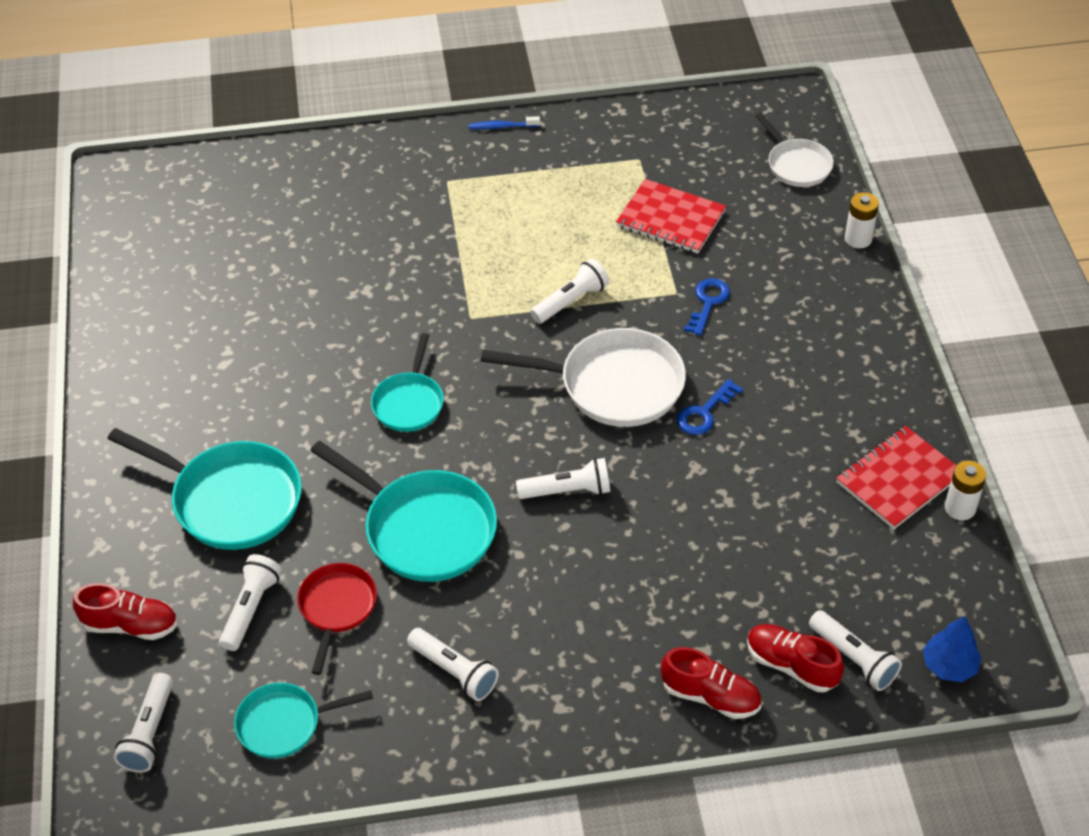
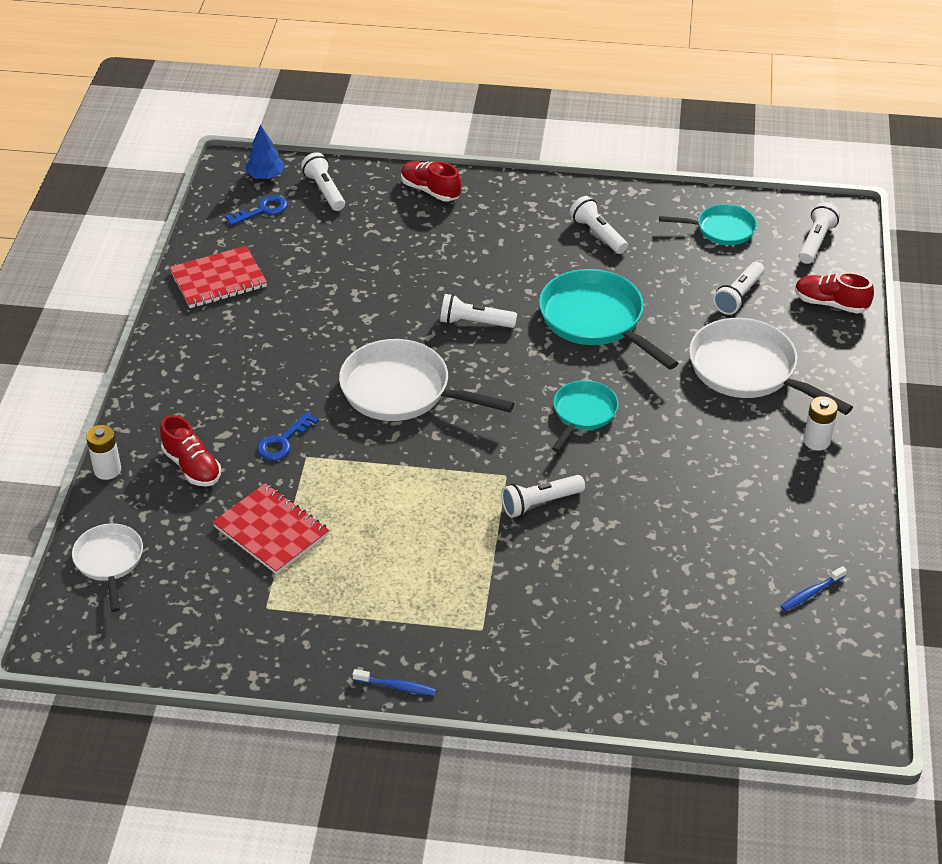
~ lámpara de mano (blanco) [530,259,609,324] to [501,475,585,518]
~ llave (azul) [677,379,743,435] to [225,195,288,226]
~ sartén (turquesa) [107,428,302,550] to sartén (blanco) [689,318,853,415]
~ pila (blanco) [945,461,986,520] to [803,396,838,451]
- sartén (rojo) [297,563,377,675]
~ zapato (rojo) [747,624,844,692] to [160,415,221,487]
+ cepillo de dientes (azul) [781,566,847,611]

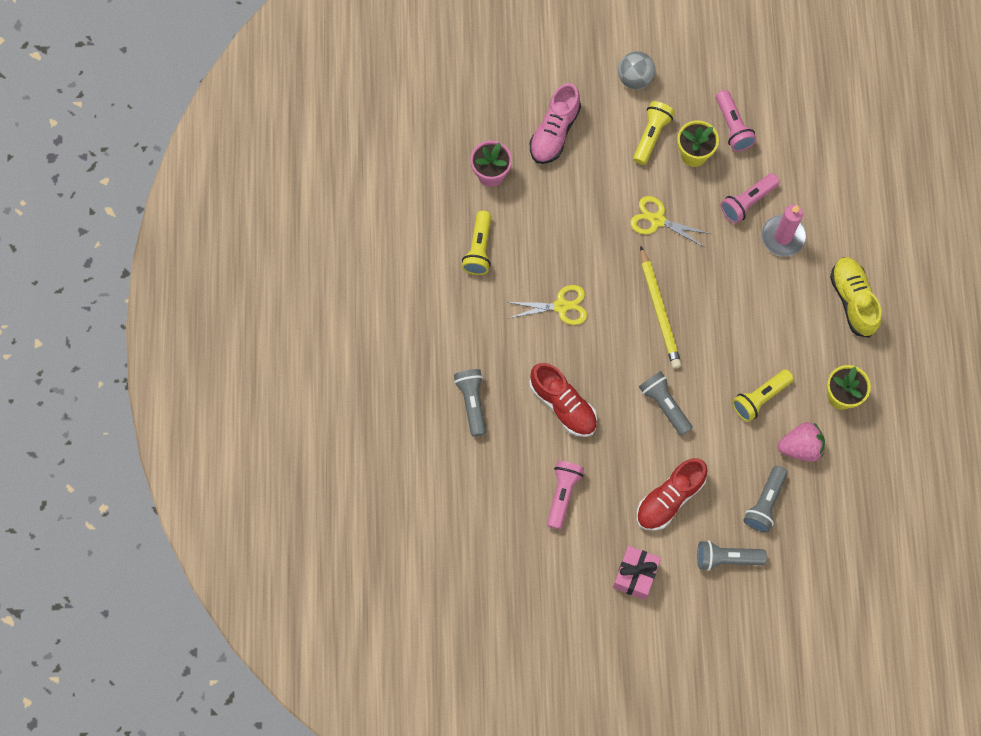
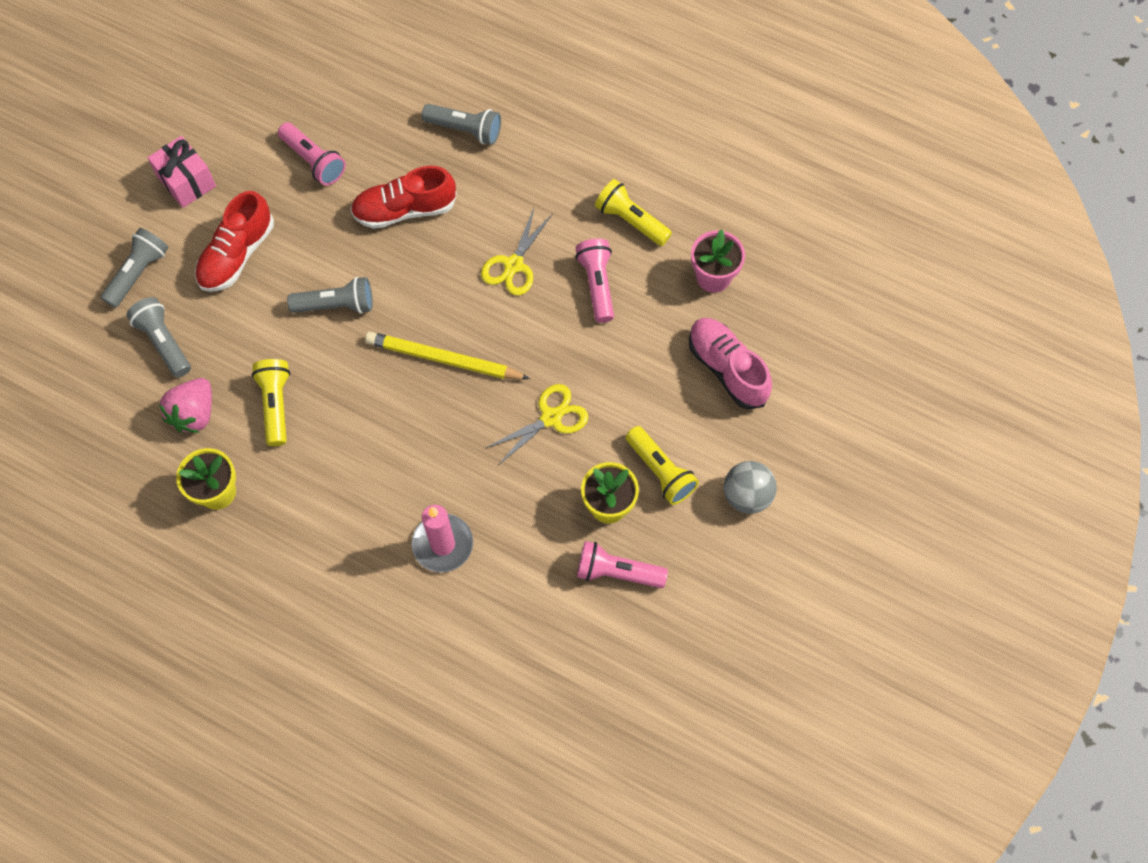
~ lámpara de mano (rosa) [721,173,780,223] to [575,239,614,323]
- zapato (amarillo) [830,257,882,338]
~ zapato (rojo) [636,458,707,531] = [195,191,274,292] 135 degrees counterclockwise

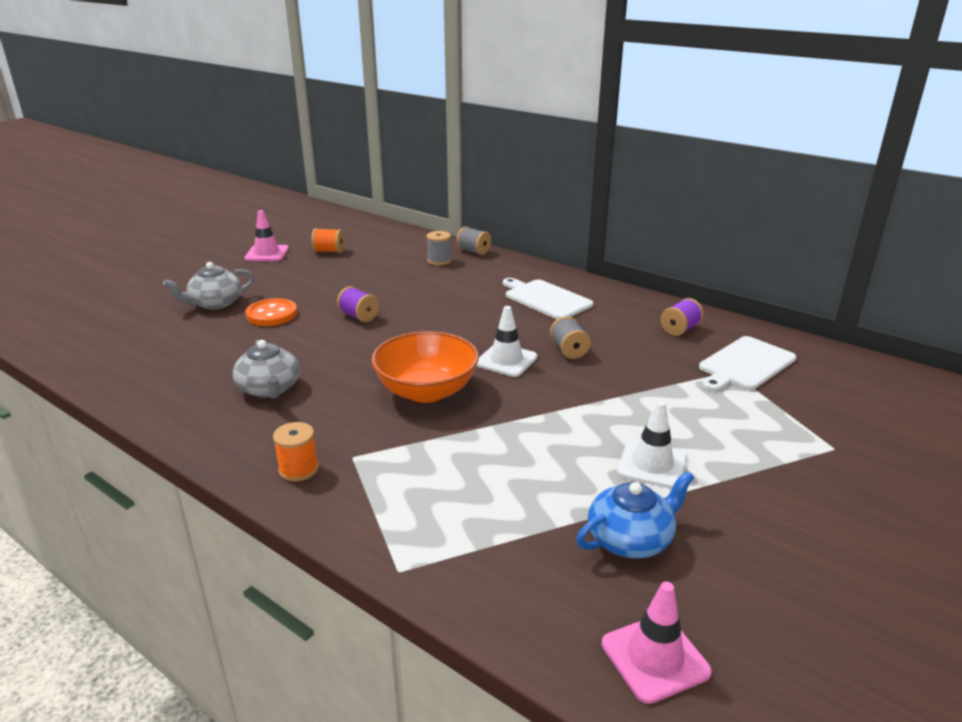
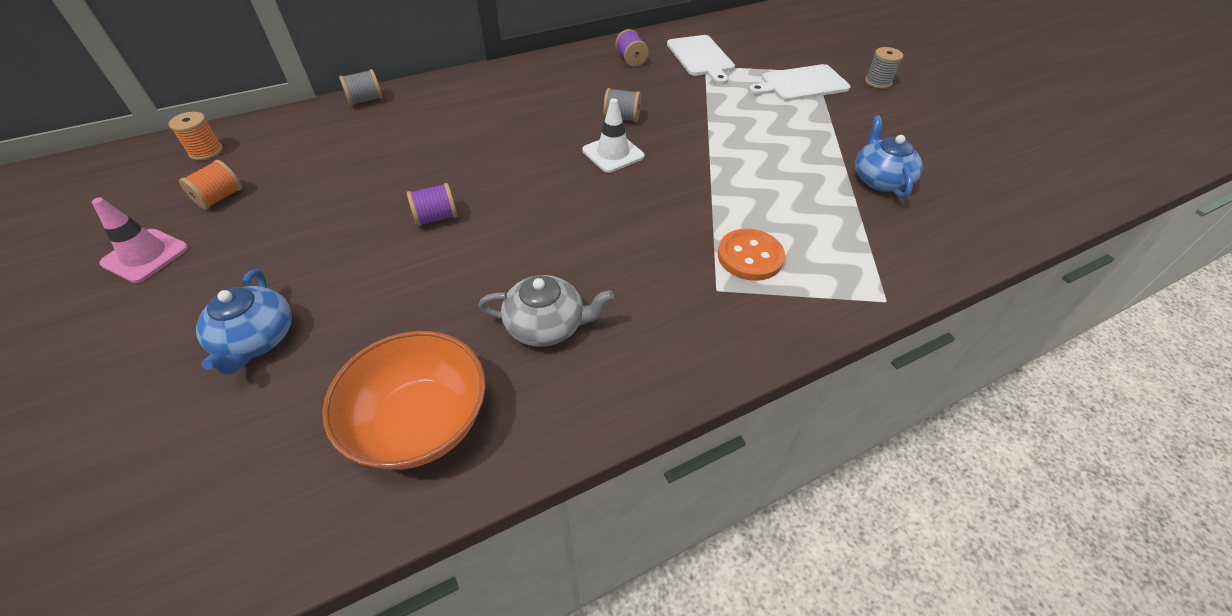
~ carrete (gris) [426,231,451,265] to [865,47,903,89]
~ tetera (gris) [163,262,254,309] to tetera (azul) [196,269,292,375]
~ tabla de cortar (blanco) [503,278,593,319] to [749,64,851,101]
~ botón (naranja) [245,298,297,326] to [718,229,785,281]
~ cuenco (naranja) [371,331,479,403] to [322,331,486,469]
- cono de tráfico (blanco) [617,401,687,489]
~ carrete (naranja) [273,422,319,482] to [169,112,223,161]
- cono de tráfico (rosa) [602,581,712,704]

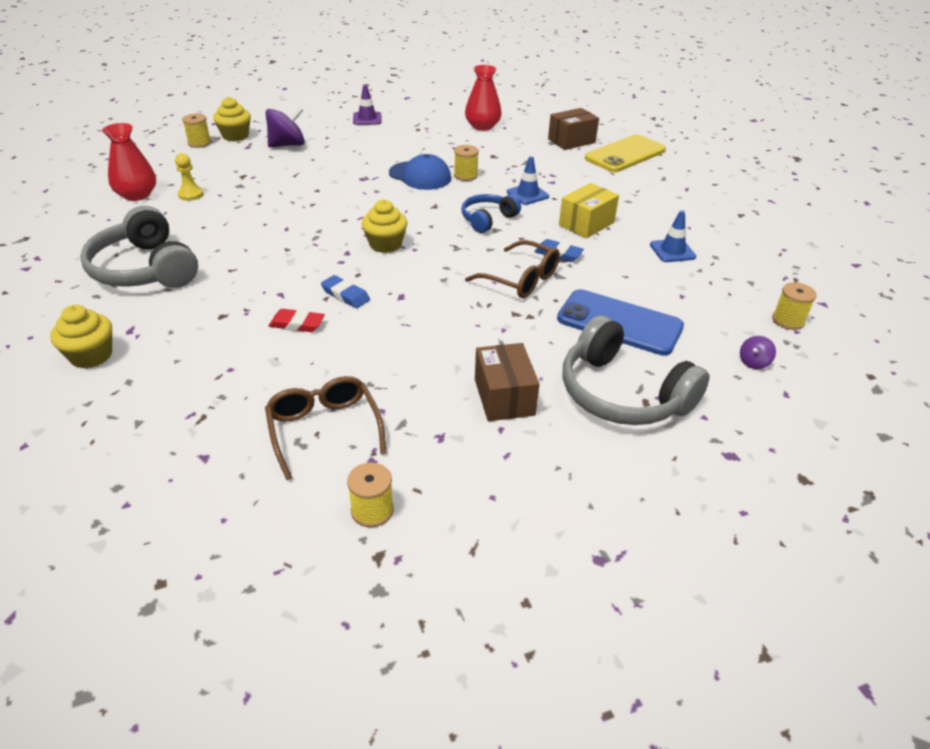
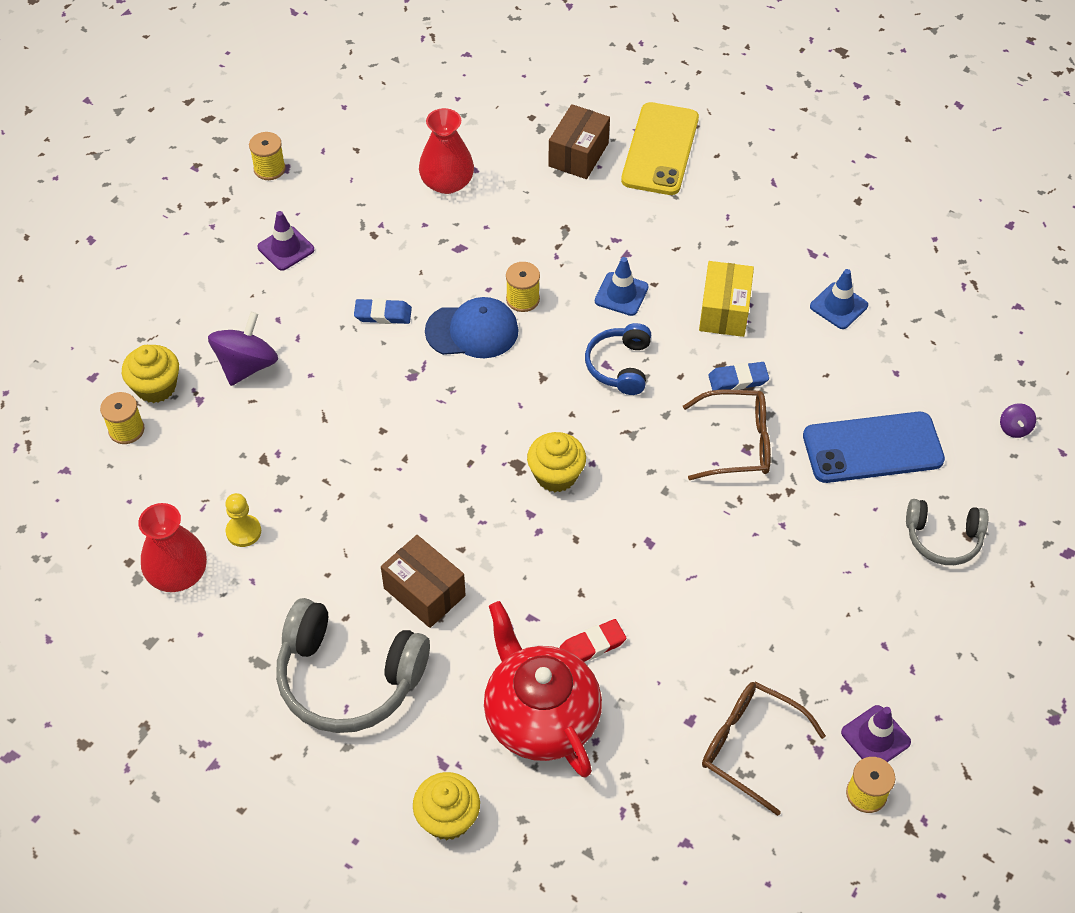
~ goma de borrar (azul) [321,275,370,308] to [354,298,412,324]
~ carrete (amarillo) [772,282,817,330] to [249,132,286,180]
~ auriculares (gris) [562,315,710,425] = [906,499,988,565] x0.58
~ caja (marrón) [475,343,539,421] to [381,535,466,628]
+ tetera (rojo) [484,601,602,778]
+ cono de tráfico (morado) [841,705,911,762]

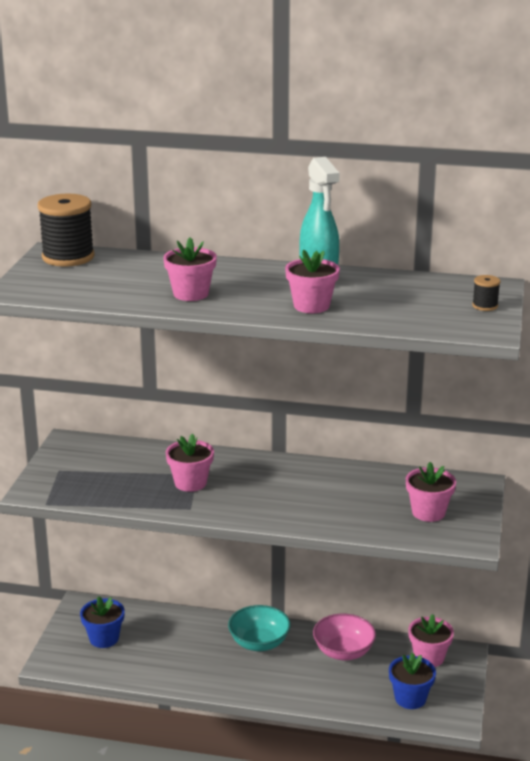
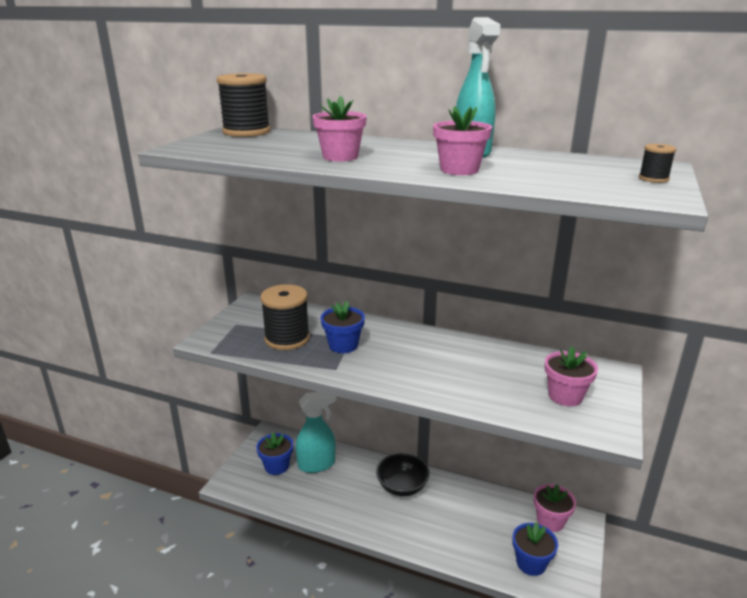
~ maceta (rosa) [166,433,214,492] to maceta (azul) [320,301,365,353]
~ cuenco (turquesa) [228,605,291,651] to cuenco (negro) [376,453,430,496]
- cuenco (rosa) [313,614,376,660]
+ carrete (negro) [260,284,310,350]
+ pulverizador (turquesa) [296,392,336,473]

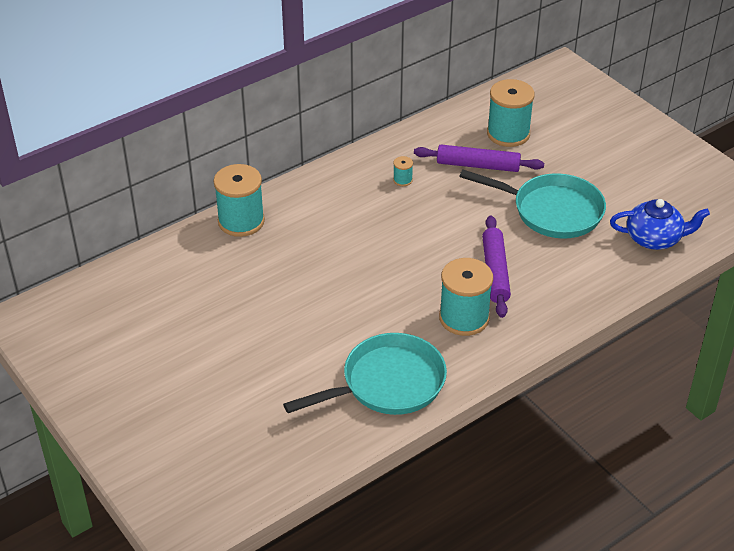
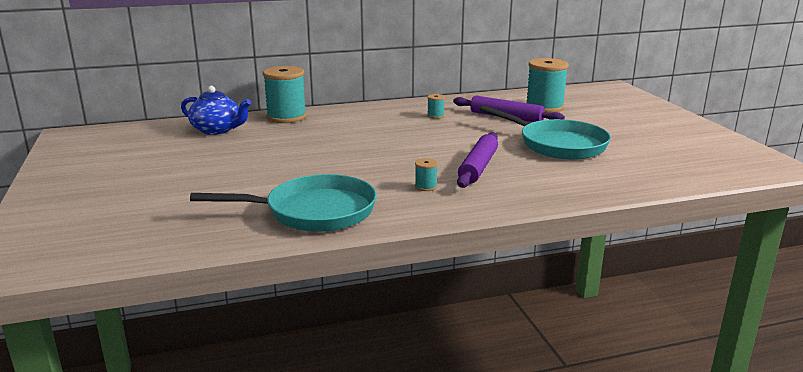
~ tetera (azul) [610,199,710,250] to [181,86,251,135]
~ carrete (turquesa) [439,258,493,336] = [415,158,438,191] x0.43

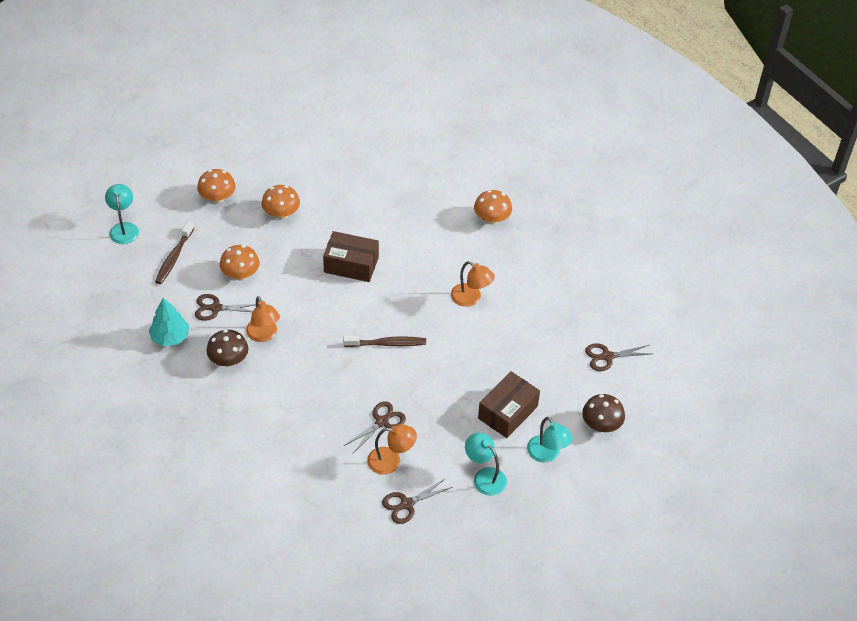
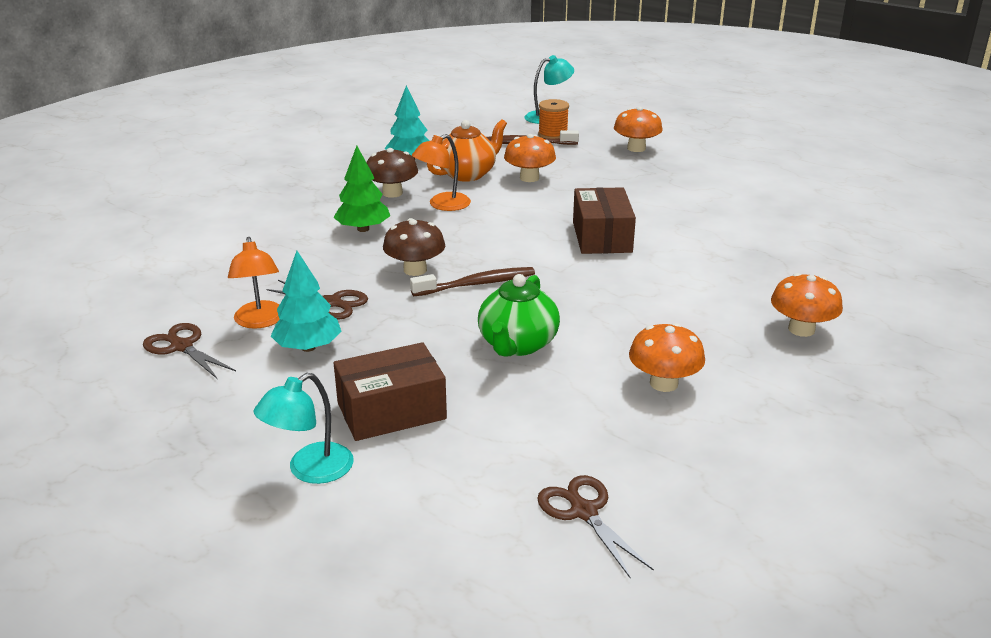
~ seta (naranja) [261,185,300,219] to [629,323,705,392]
- lámpara (naranja) [451,261,495,307]
~ tijeras (marrón) [195,294,256,321] to tetera (naranja) [427,119,507,182]
~ cepillo de dientes (marrón) [343,335,426,347] = [410,267,535,296] 90 degrees counterclockwise
~ caja (marrón) [478,371,540,438] = [334,342,447,441] 45 degrees counterclockwise
~ seta (marrón) [582,394,625,432] to [383,218,445,276]
- lámpara (turquesa) [465,433,507,496]
+ carrete (naranja) [538,99,569,139]
+ árbol (verde) [333,146,390,232]
+ árbol (turquesa) [271,251,341,352]
+ tetera (verde) [478,274,560,357]

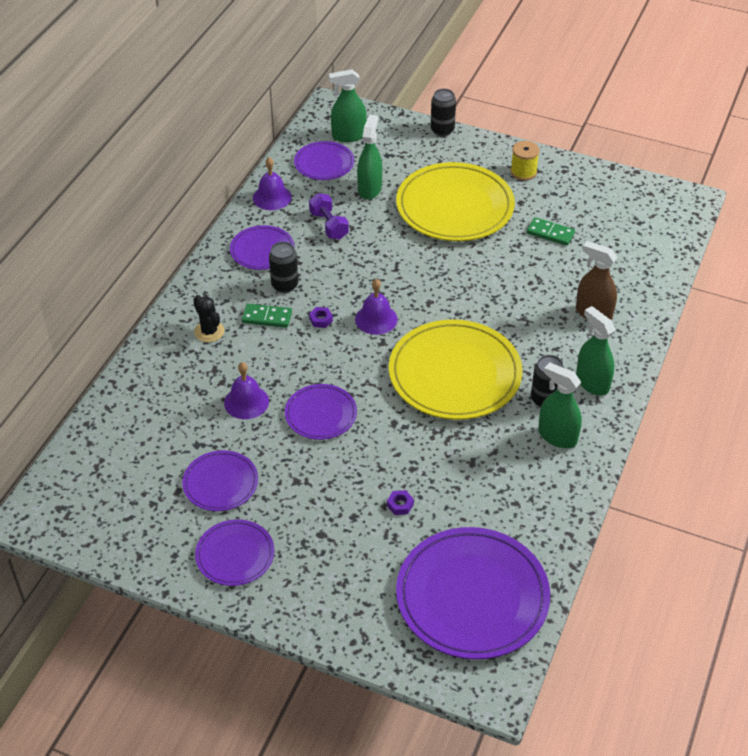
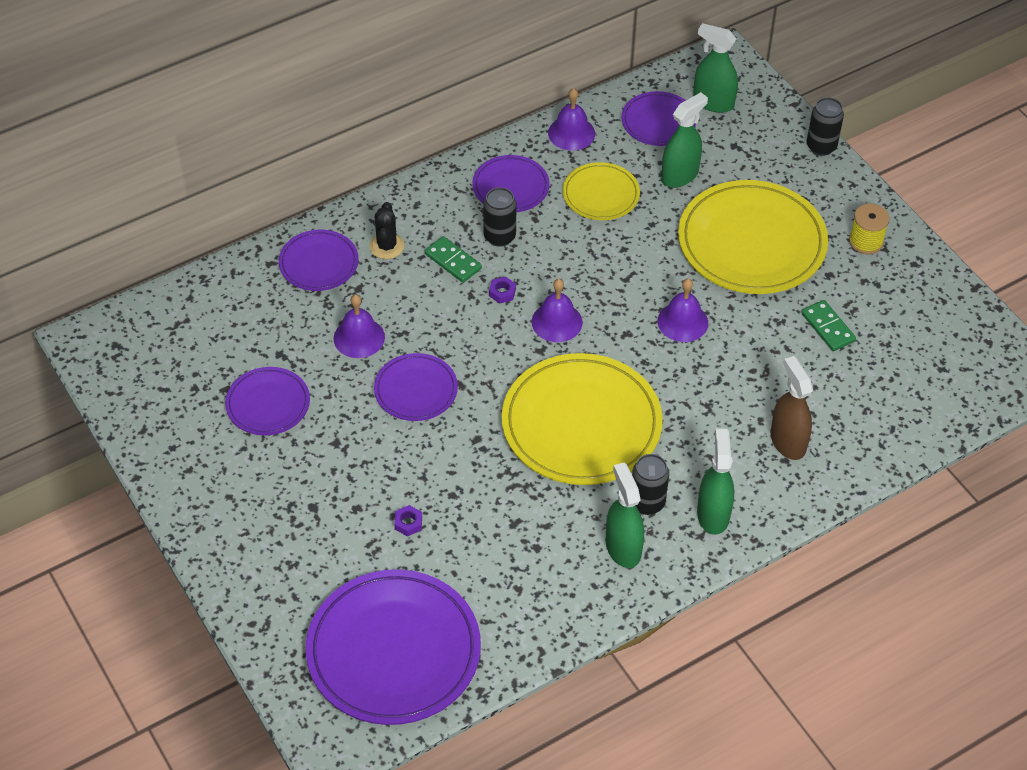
~ mancuerna (morado) [309,193,349,240] to plato (amarillo) [563,162,640,220]
~ plato (morado) [195,519,275,586] to [279,230,359,291]
+ campana (morado) [657,279,708,342]

